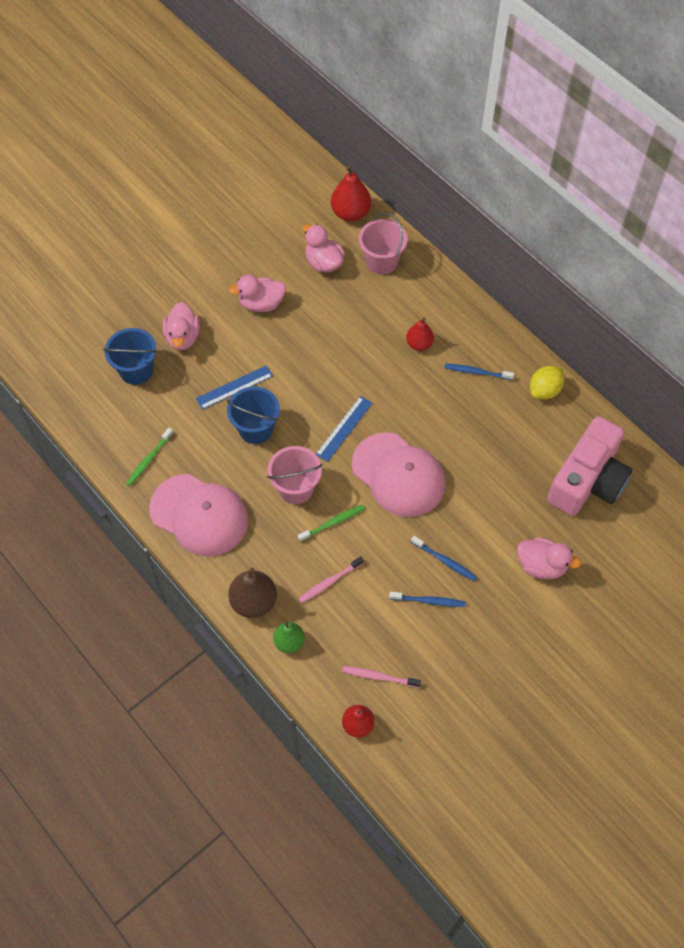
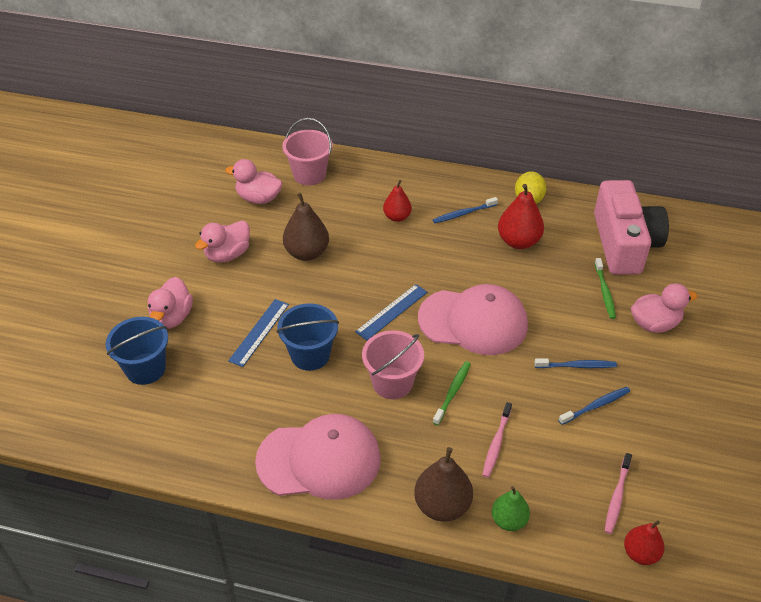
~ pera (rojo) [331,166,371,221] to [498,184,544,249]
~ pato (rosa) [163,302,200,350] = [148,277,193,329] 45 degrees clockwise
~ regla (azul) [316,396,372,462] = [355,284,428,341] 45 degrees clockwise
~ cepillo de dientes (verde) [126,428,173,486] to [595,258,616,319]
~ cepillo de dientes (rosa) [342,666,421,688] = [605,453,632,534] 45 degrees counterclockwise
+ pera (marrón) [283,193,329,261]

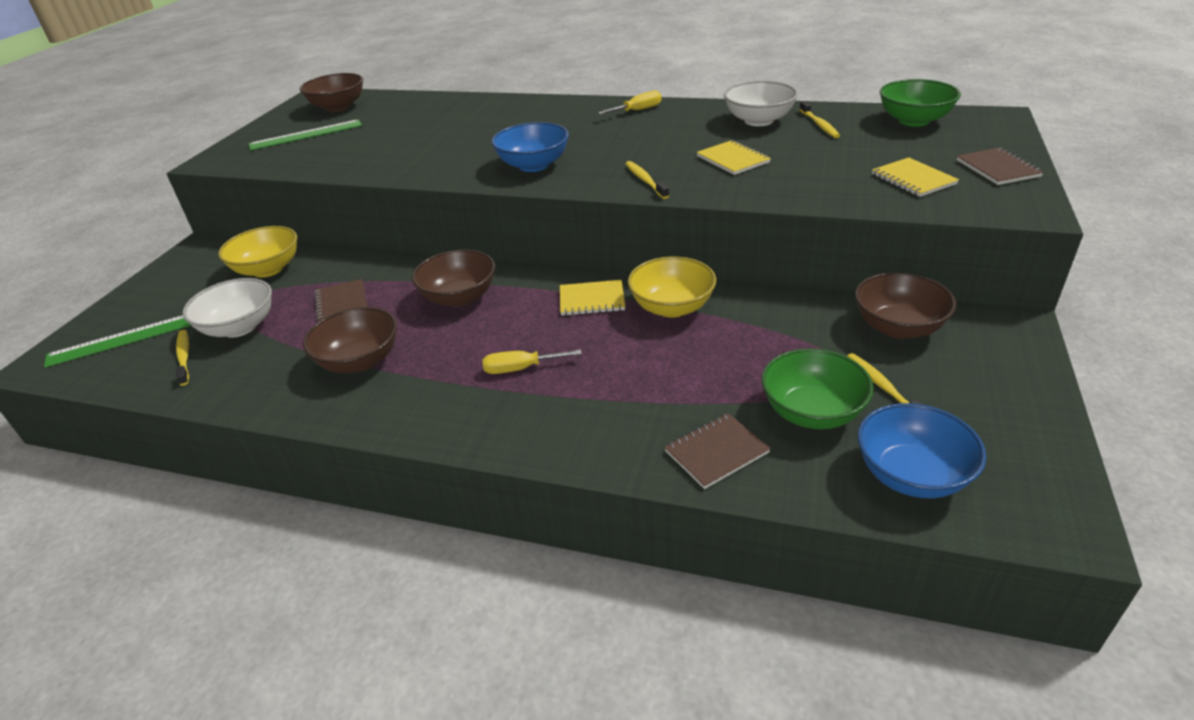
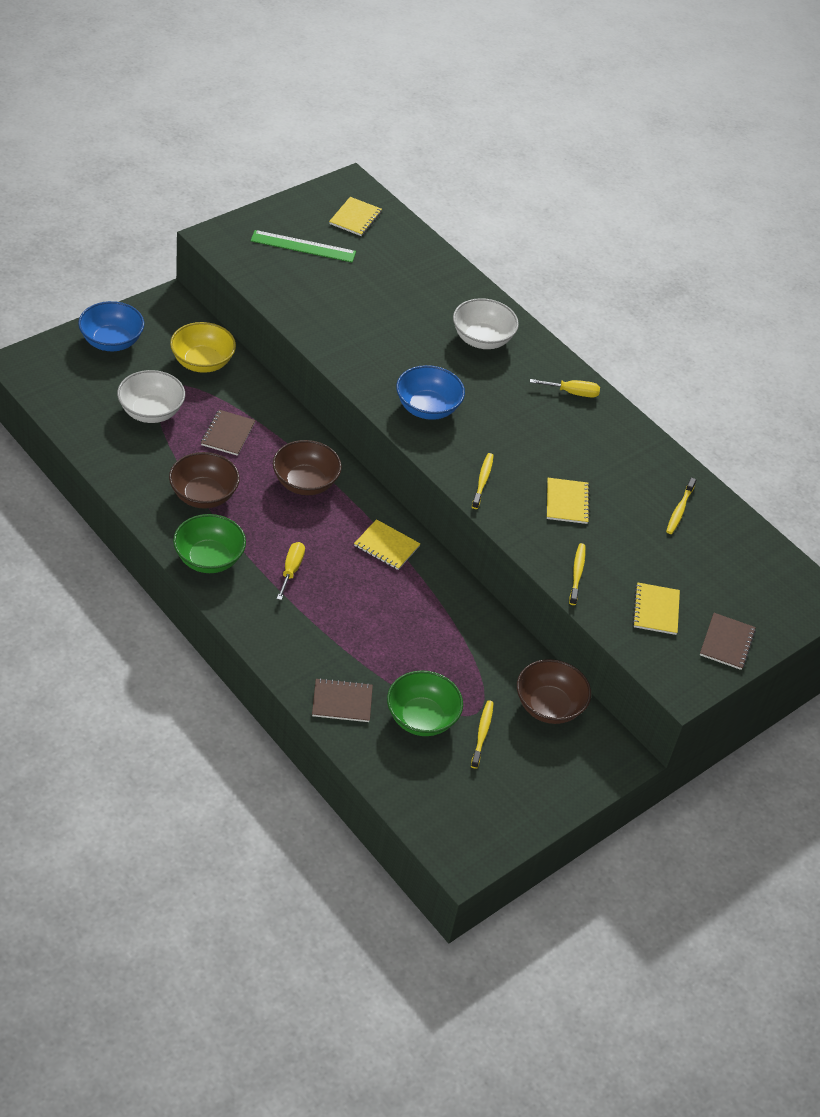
~ cuenco (marrón) [300,73,363,112] to cuaderno (amarillo) [329,197,382,236]
~ cuenco (verde) [880,79,961,127] to [173,514,246,573]
~ cuenco (blanco) [724,81,798,126] to [453,298,519,349]
- cuenco (amarillo) [628,256,716,318]
- regla (verde) [44,315,192,368]
~ cepillo de dientes (amarillo) [176,330,189,386] to [569,543,585,605]
~ destornillador (amarillo) [483,350,582,374] = [277,542,305,600] 75 degrees clockwise
~ cuenco (azul) [857,403,987,498] to [78,301,144,351]

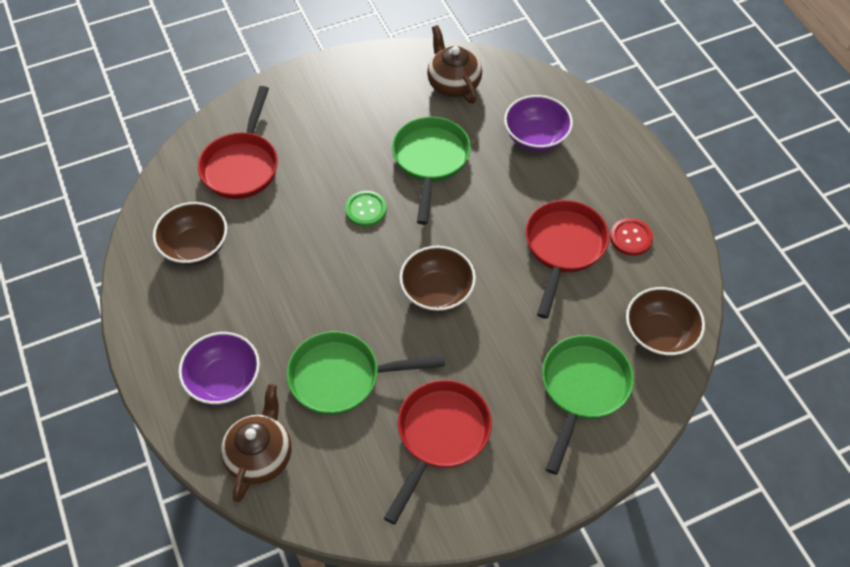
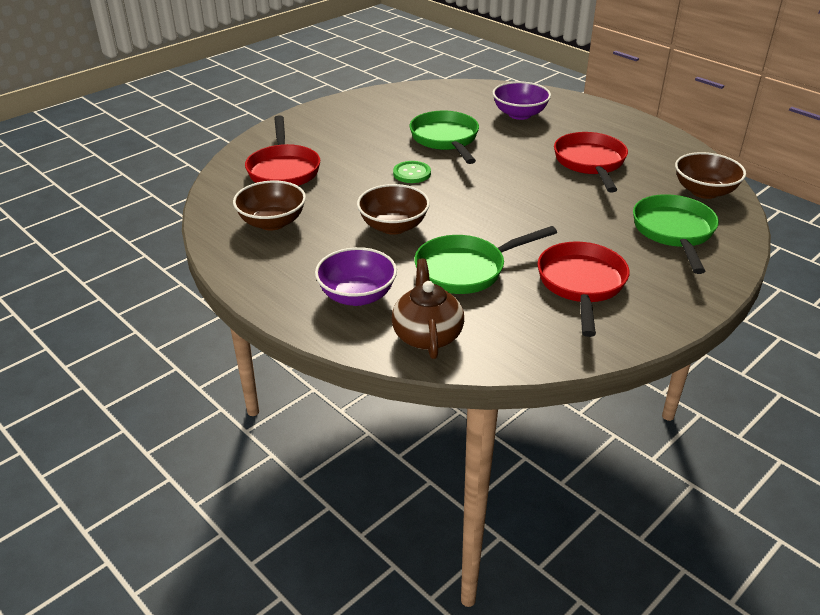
- tetera (marrón) [427,25,482,104]
- botón (rojo) [610,218,653,256]
~ cuenco (marrón) [399,246,476,313] to [357,184,430,235]

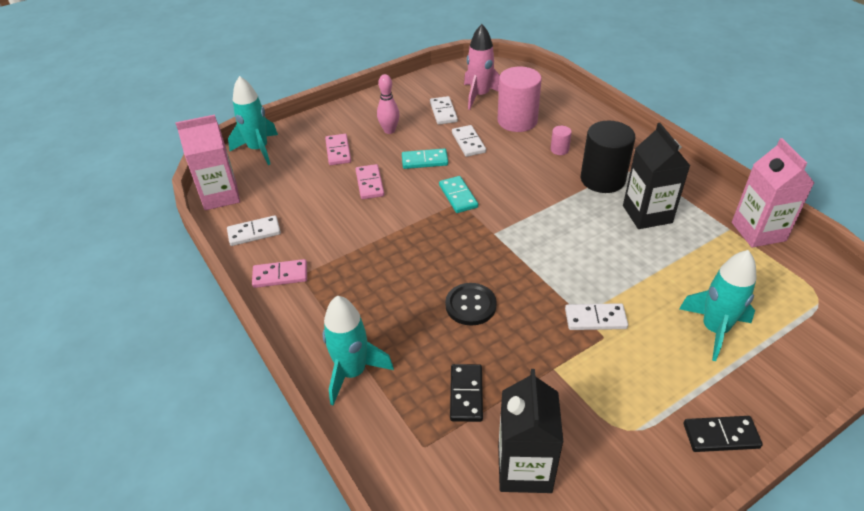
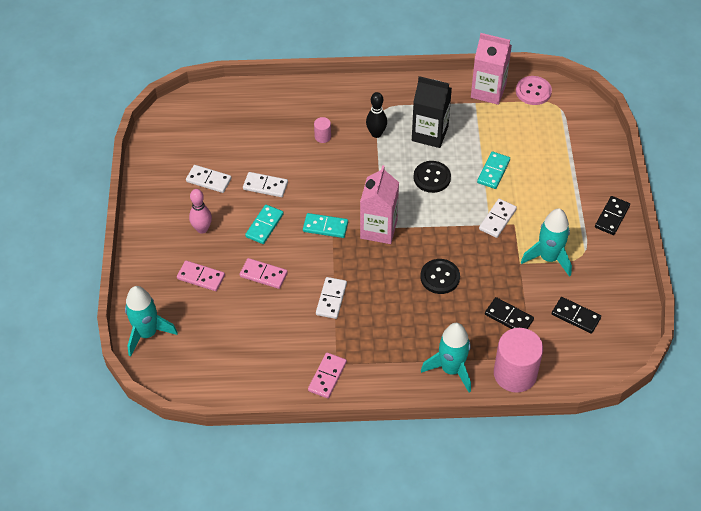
- cohete (rosa) [464,24,500,110]
~ cilindro (rosa) [498,67,542,132] to [494,328,543,393]
~ cartón de leche (rosa) [175,115,240,210] to [360,165,399,244]
~ cilindro (negro) [581,121,635,193] to bolo (negro) [366,92,387,138]
~ ficha de dominó (blanco) [227,215,281,246] to [316,277,347,319]
~ cohete (turquesa) [679,250,756,361] to [521,208,572,277]
~ cartón de leche (negro) [498,369,563,493] to ficha de dominó (negro) [552,297,601,333]
+ botón (rosa) [516,76,552,105]
+ ficha de dominó (turquesa) [477,151,510,189]
+ botón (negro) [413,161,451,193]

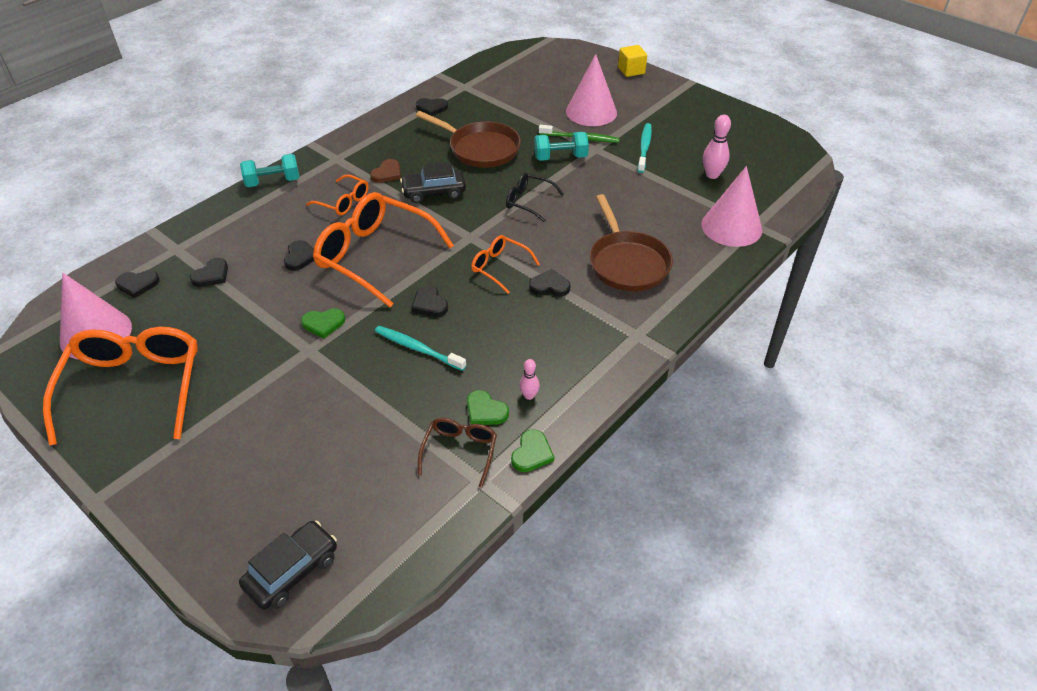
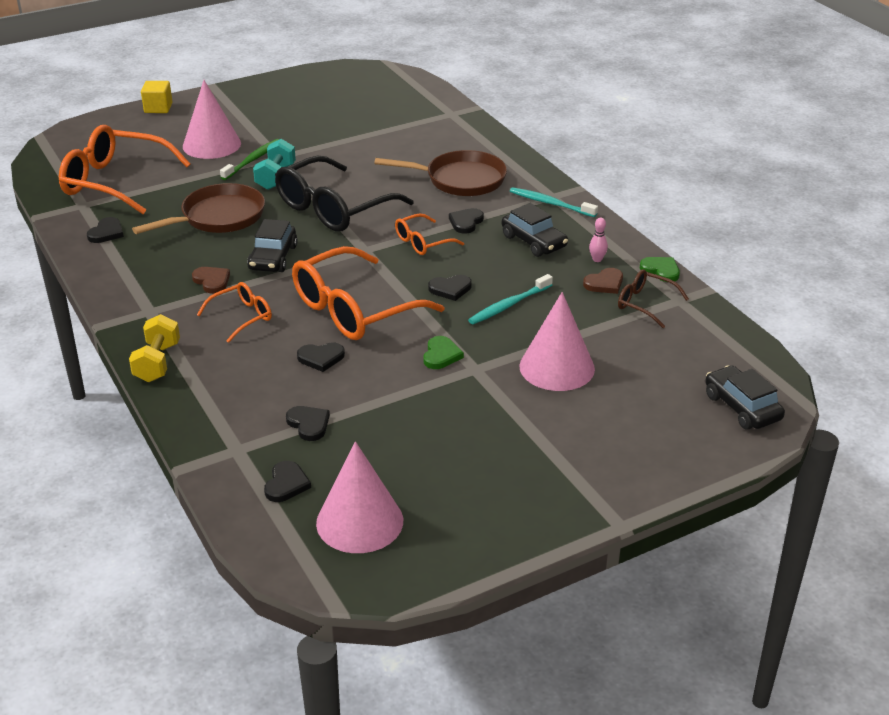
- bolo (rosa) [703,115,731,179]
~ cepillo de dientes (turquesa) [638,123,652,173] to [510,187,598,217]
~ mancuerna (turquesa) [240,154,299,187] to mancuerna (amarillo) [129,314,180,382]
~ cono (rosa) [701,166,762,247] to [519,292,595,391]
~ gafas (negro) [506,172,564,222] = [275,156,414,232] x2.00
~ corazón (negro) [284,240,314,271] = [297,342,345,372] 150 degrees clockwise
~ gafas (naranja) [43,327,198,446] to [59,125,191,214]
~ corazón (verde) [467,390,509,425] to corazón (marrón) [583,268,623,294]
+ coche (negro) [502,203,568,257]

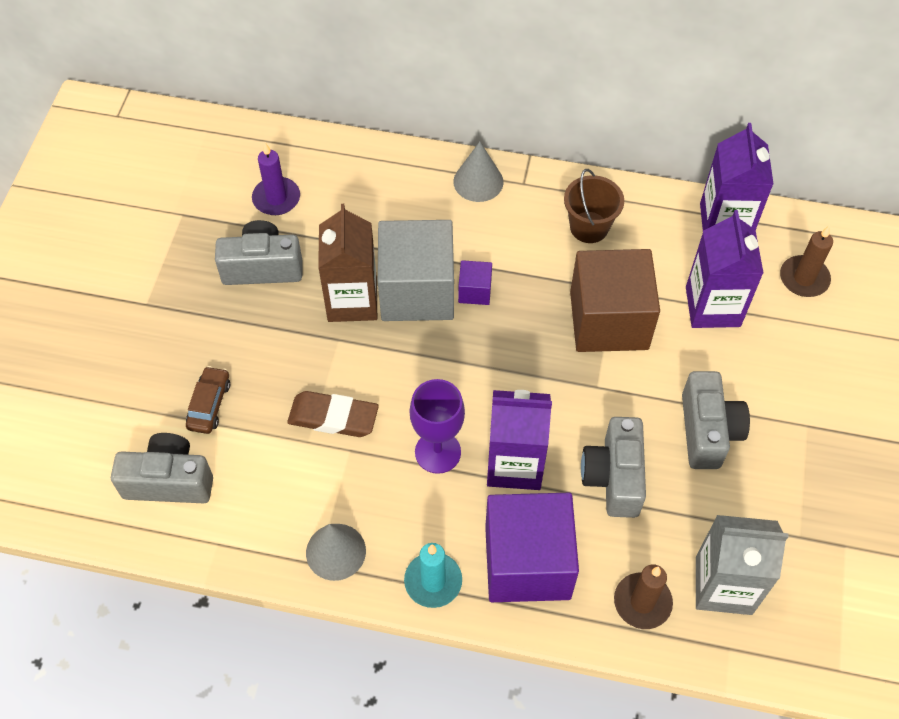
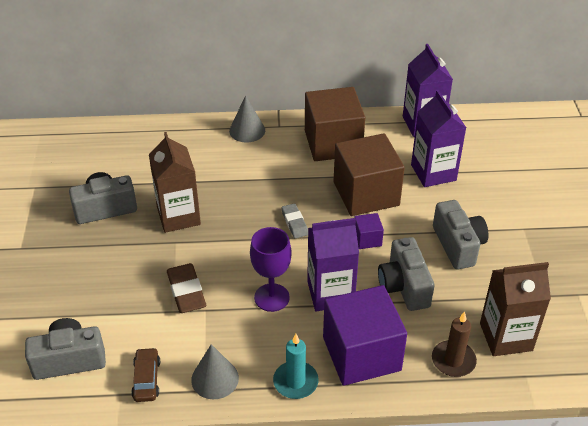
- vela (morado) [252,143,300,215]
~ balde (marrón) [564,169,624,243] to cubo (marrón) [305,87,365,161]
- cubo (gris) [378,220,454,321]
- vela (marrón) [780,226,833,297]
~ cubo (morado) [458,260,492,305] to [354,213,384,249]
~ coche (marrón) [186,366,230,434] to [131,347,160,402]
~ goma de borrar (marrón) [287,391,379,437] = [167,263,206,313] 75 degrees clockwise
~ cartón de leche (gris) [696,515,788,615] to cartón de leche (marrón) [480,262,551,356]
+ goma de borrar (gris) [281,203,308,238]

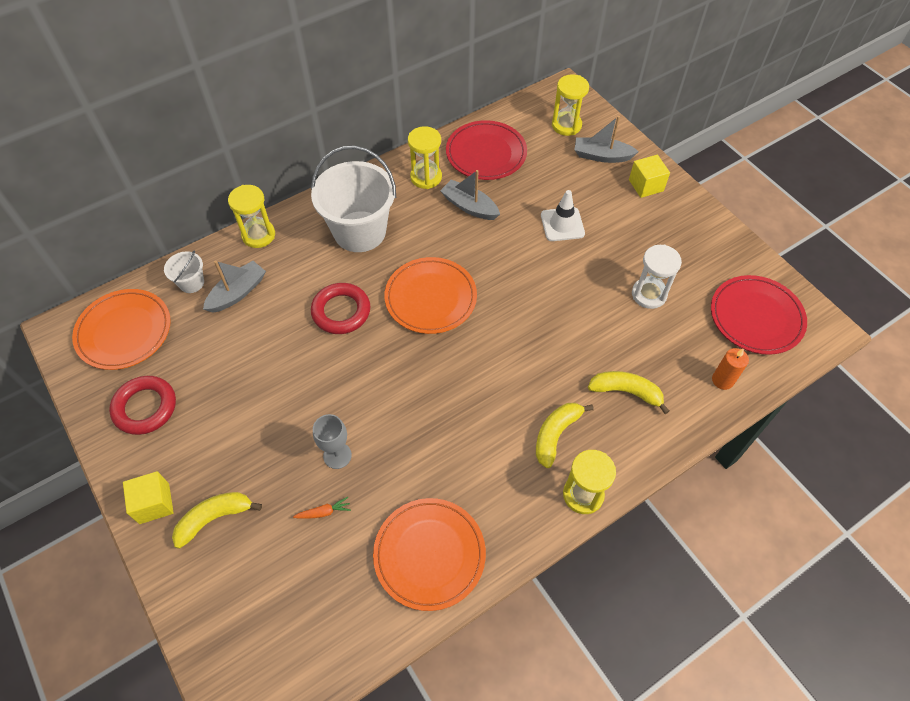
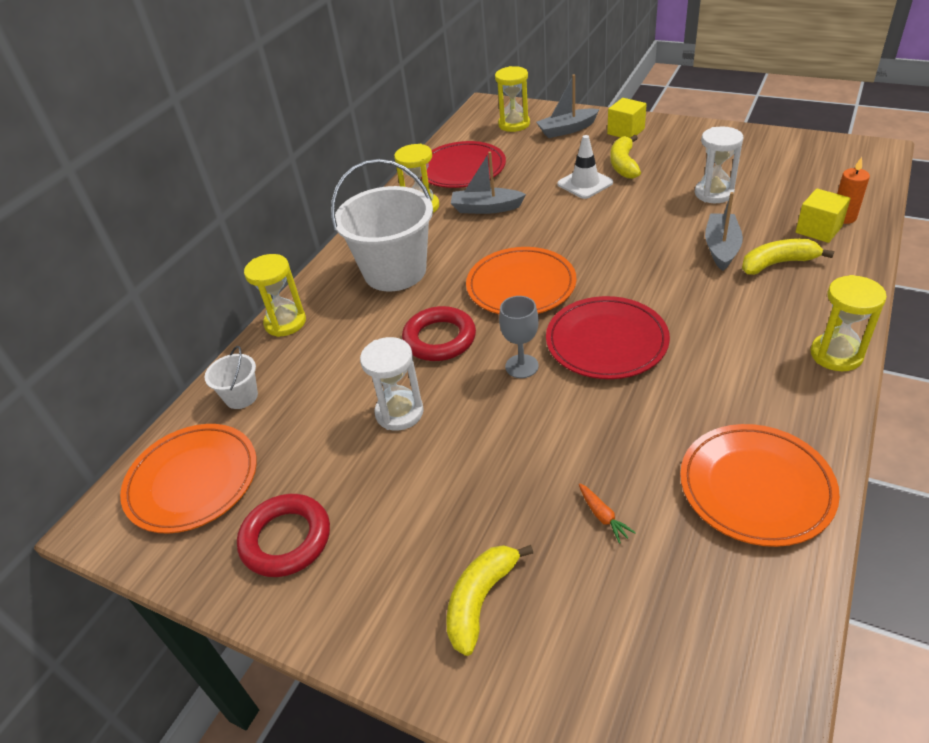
~ barco (gris) [203,261,266,313] to [705,192,743,271]
~ plato (rojo) [711,275,807,355] to [546,296,670,379]
~ plátano (amarillo) [536,403,594,468] to [610,135,641,179]
~ copa (gris) [313,414,352,469] to [499,296,539,378]
~ cubo (amarillo) [123,471,174,524] to [796,189,851,243]
~ zanahoria (naranja) [293,497,351,519] = [579,483,636,544] 105 degrees clockwise
+ reloj de arena (blanco) [360,337,424,431]

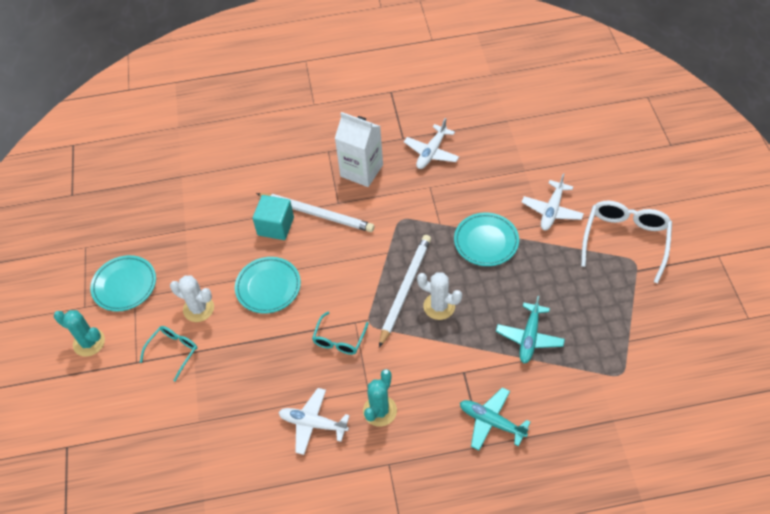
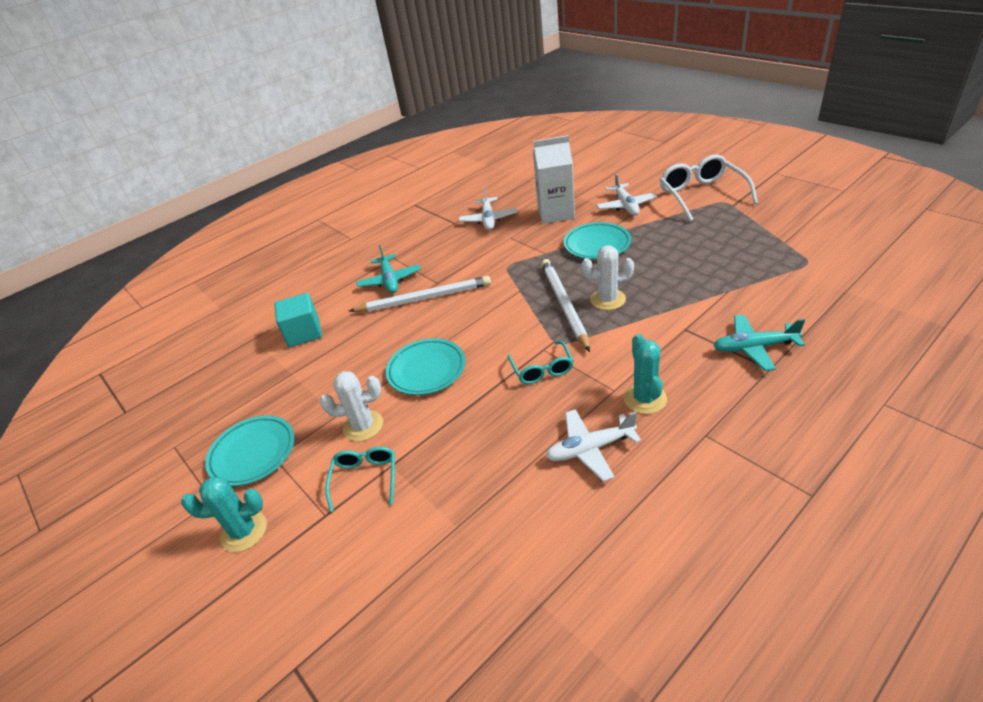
~ cartón de leche (blanco) [335,112,383,187] to [533,135,575,224]
~ cubo (turquesa) [253,195,294,240] to [274,293,322,347]
~ avión (turquesa) [496,296,565,363] to [356,245,421,293]

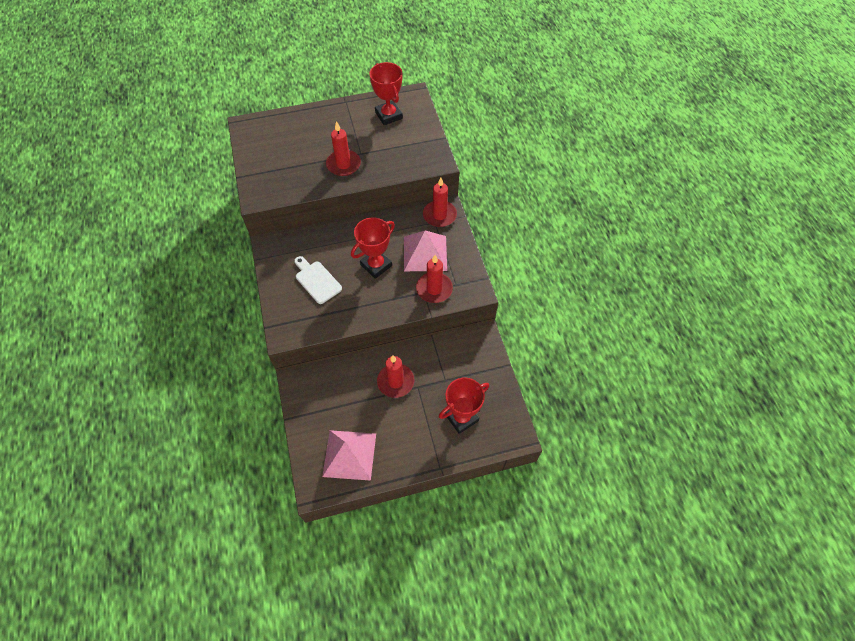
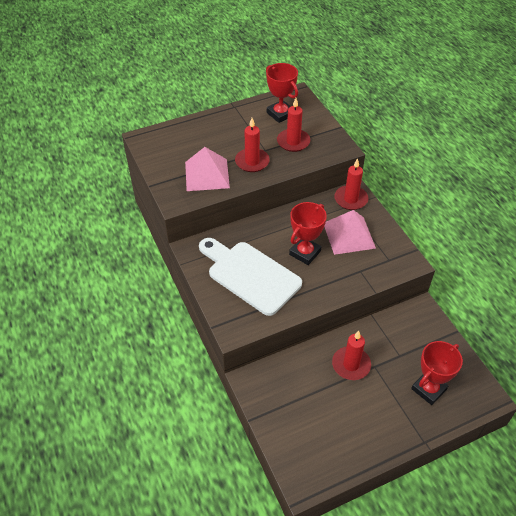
~ vela (rojo) [416,255,453,303] to [277,98,310,152]
~ tabla de cortar (blanco) [294,256,342,304] = [199,238,302,316] x1.84
~ pirámide (rosa) [322,430,376,481] to [185,147,230,191]

